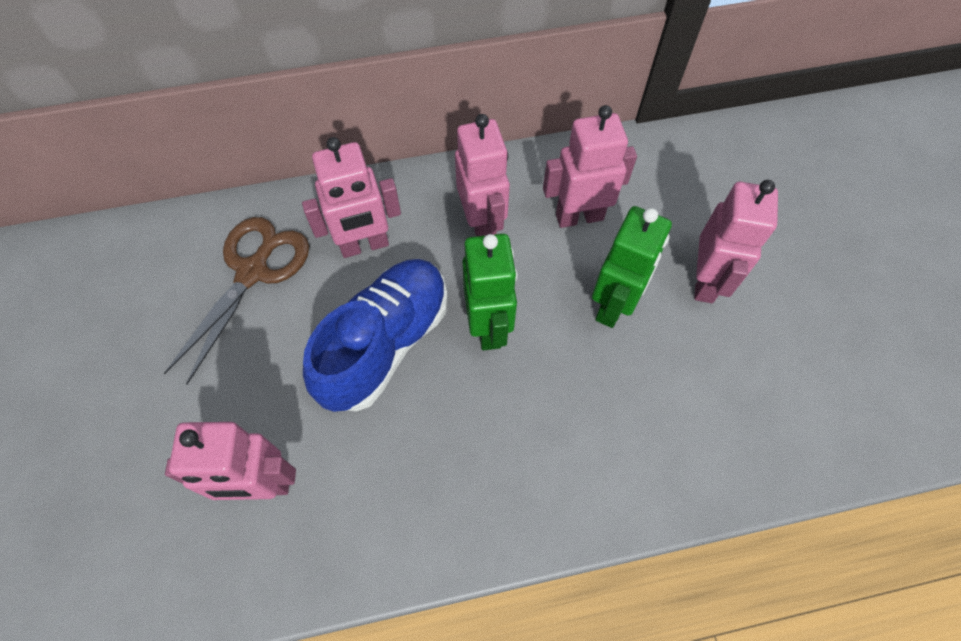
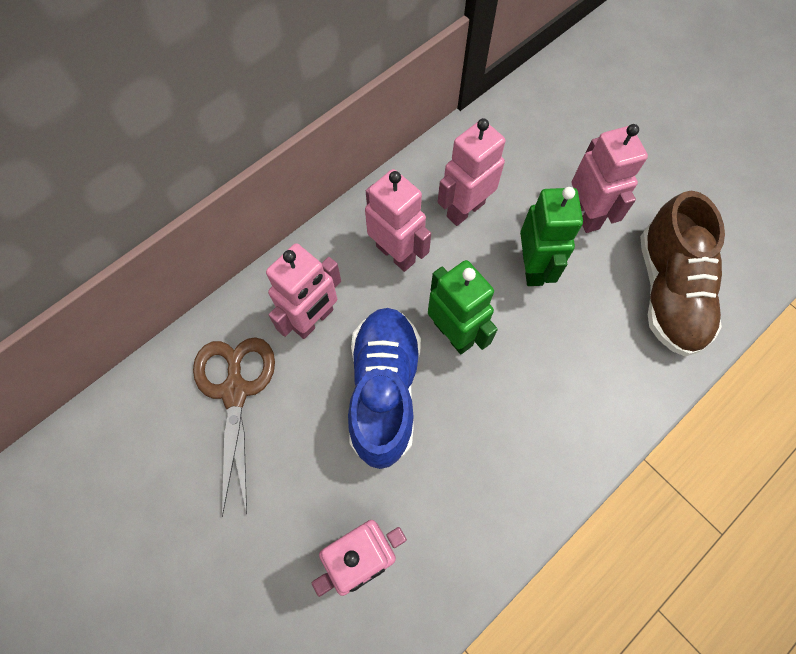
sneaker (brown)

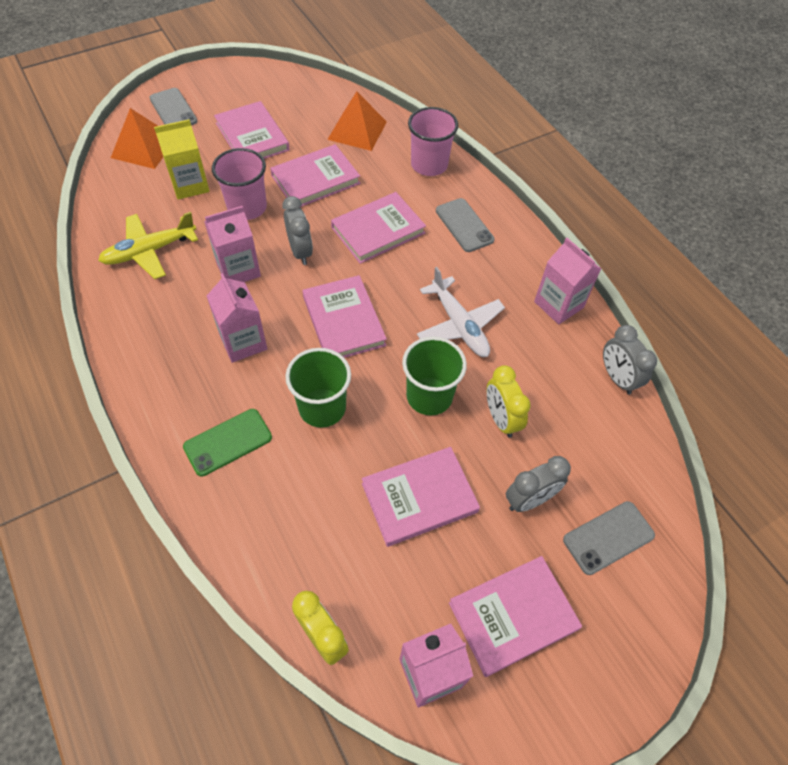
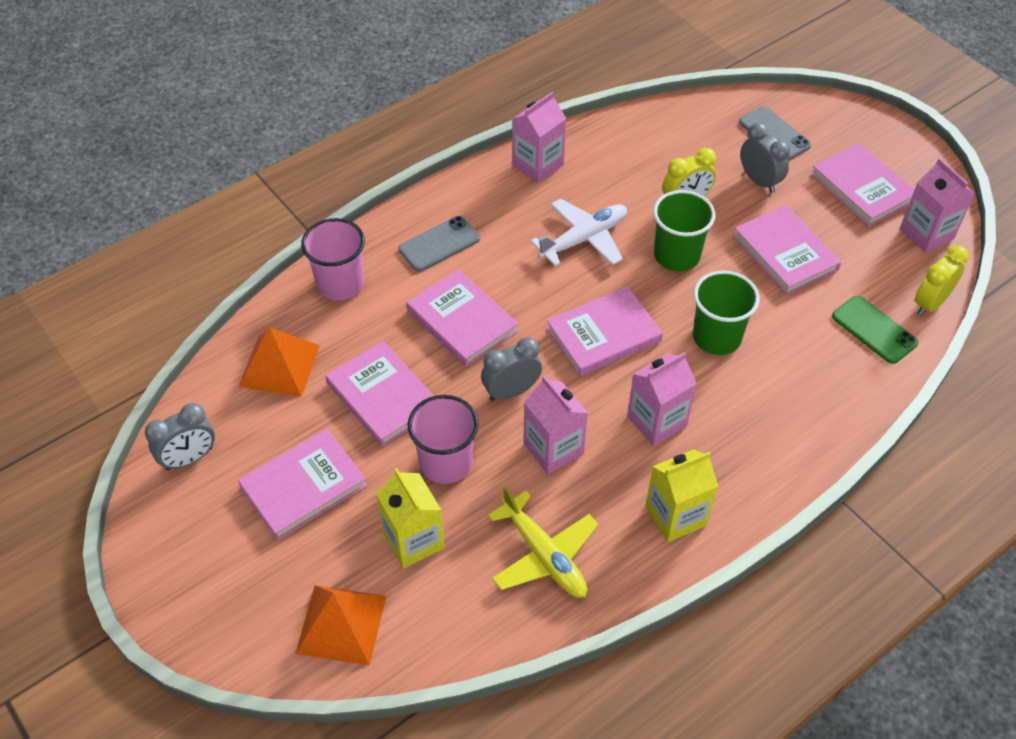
mobile phone (ash-grey) (no. 1 from left in the first image)
clock (ash-grey) (no. 1 from left)
mobile phone (leaf-green)
carton (golden) (no. 2 from left)

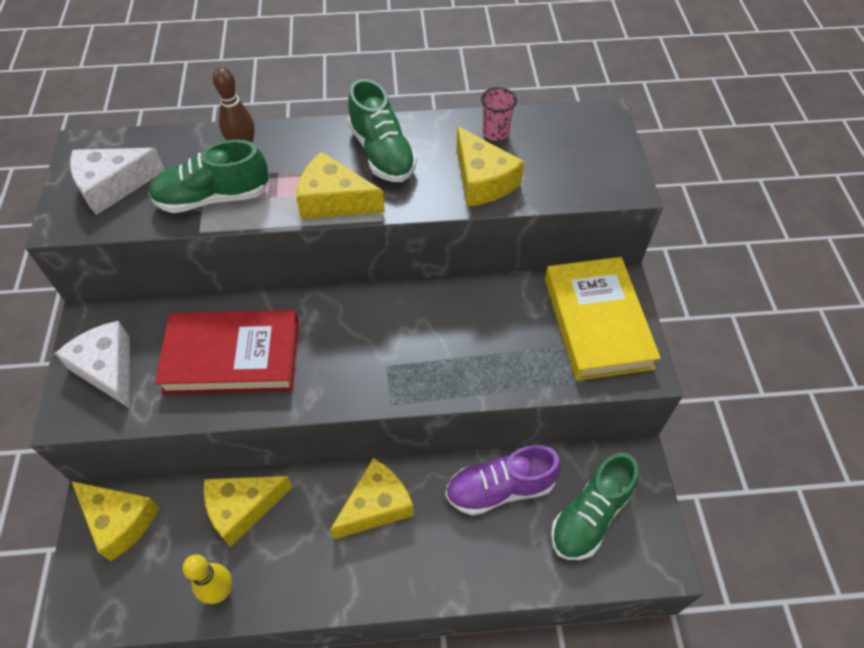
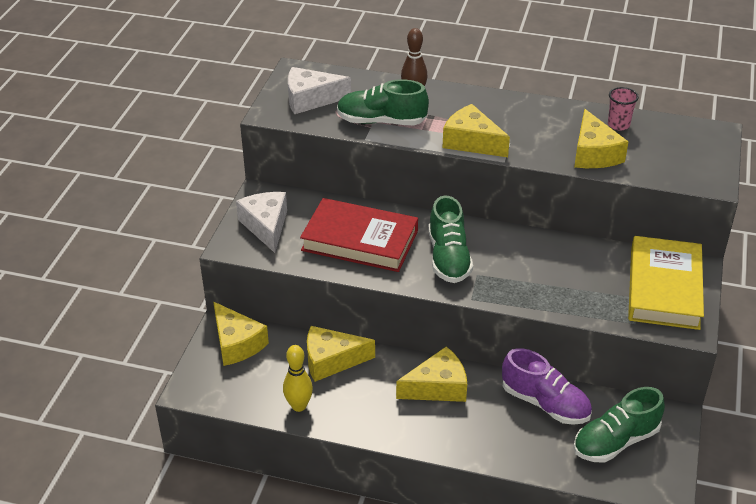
sneaker (leaf-green) (no. 2 from left)
sneaker (purple)

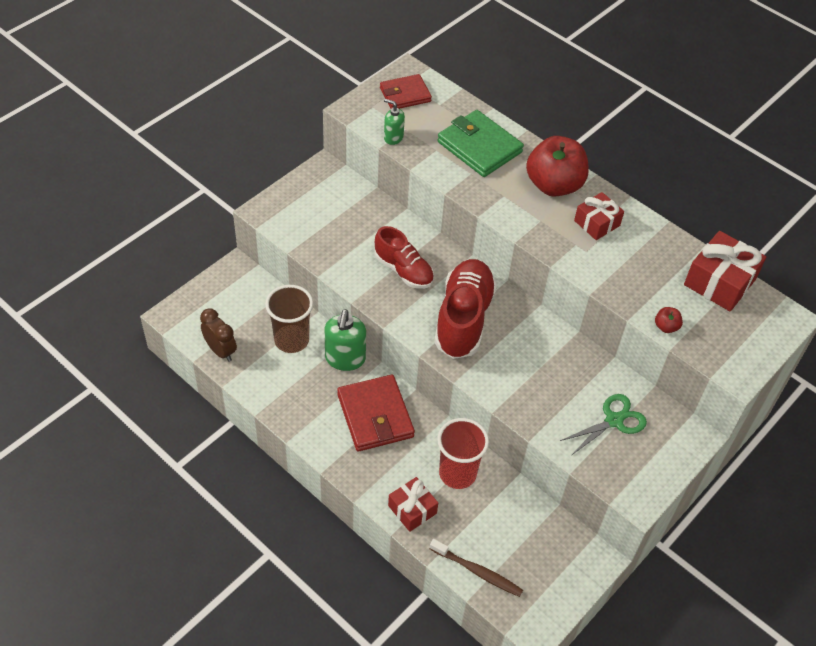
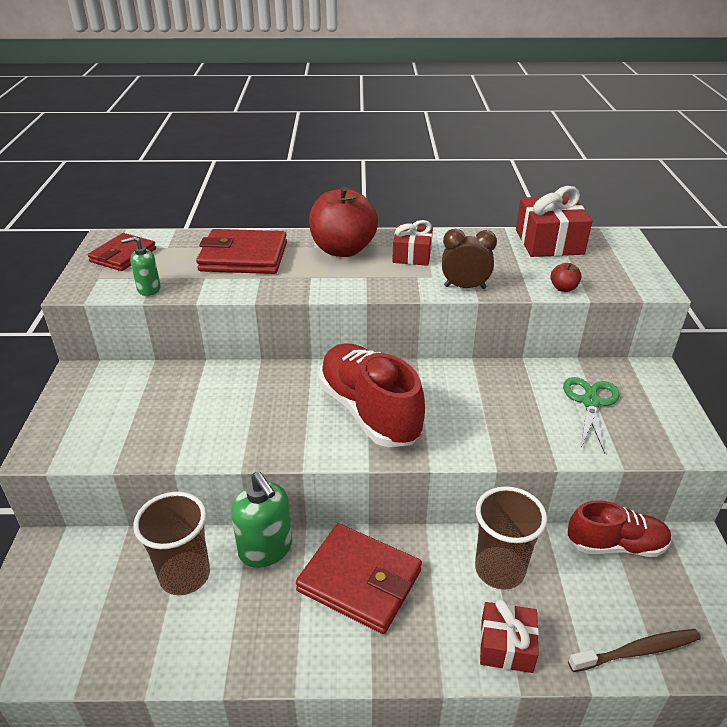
card wallet (scarlet) (no. 2 from left)
sneaker (scarlet) (no. 2 from left)
clock (brown)
tumbler (brown) (no. 2 from left)

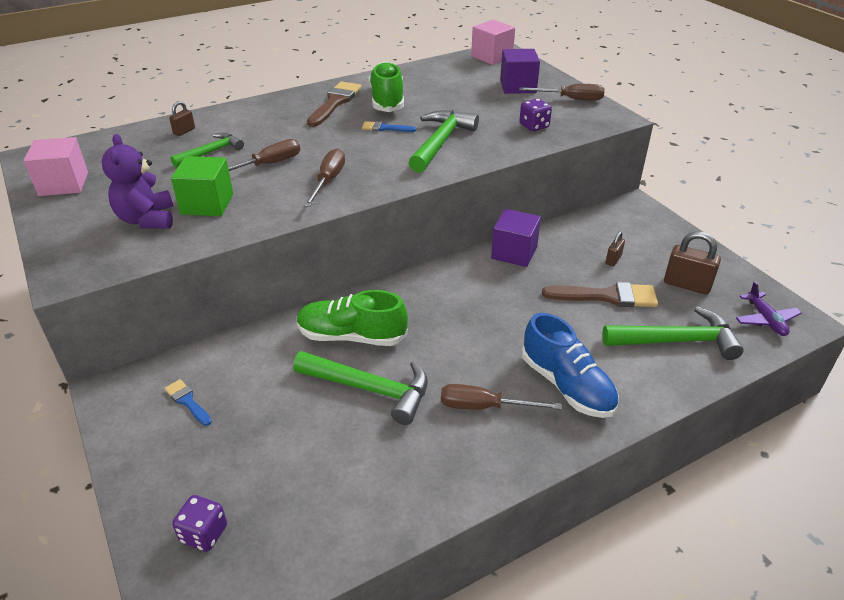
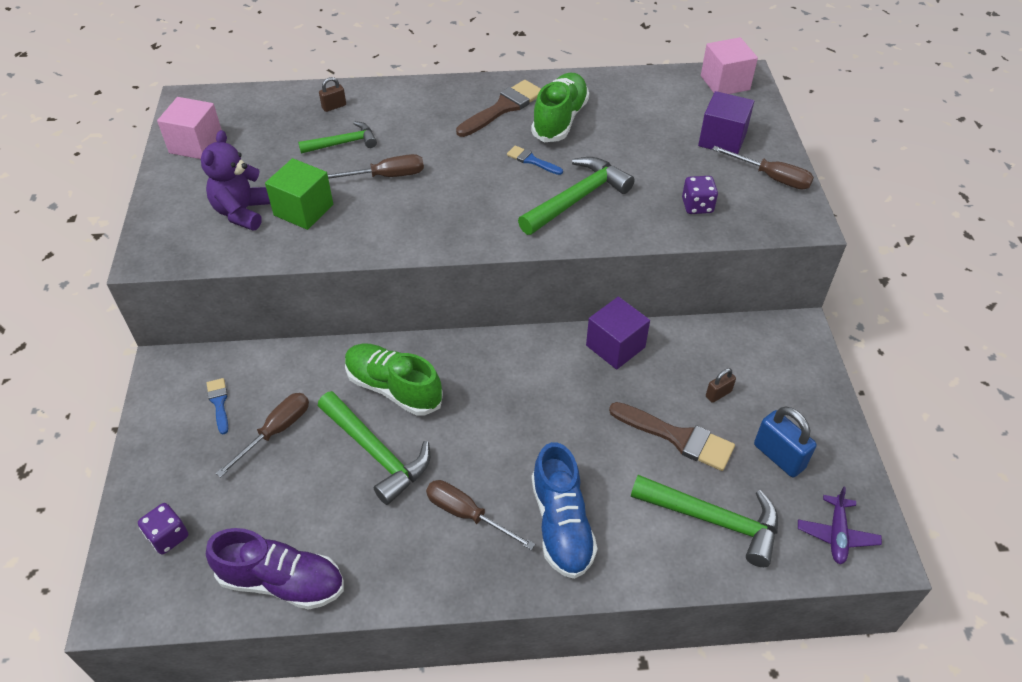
hand screwdriver (brown) (no. 1 from left)
lock (royal blue)
sneaker (purple)

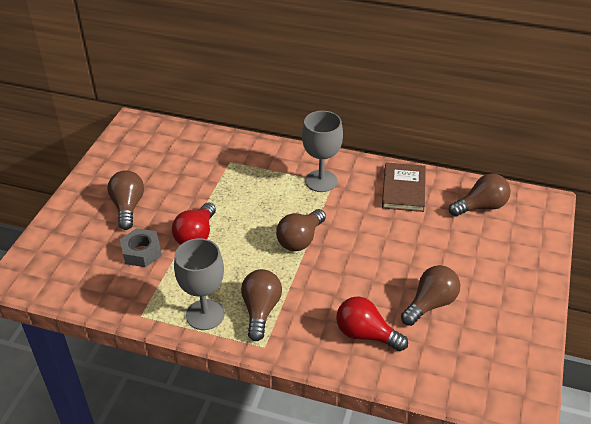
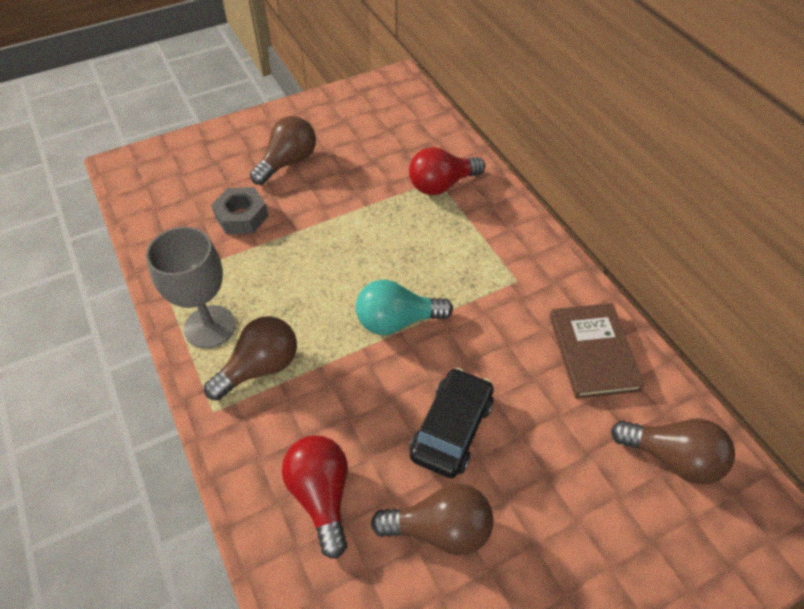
wine glass (ash-grey) (no. 2 from left in the first image)
hardback (brown)
bulb (scarlet) (no. 2 from left)
bulb (aqua)
automobile (jet-black)

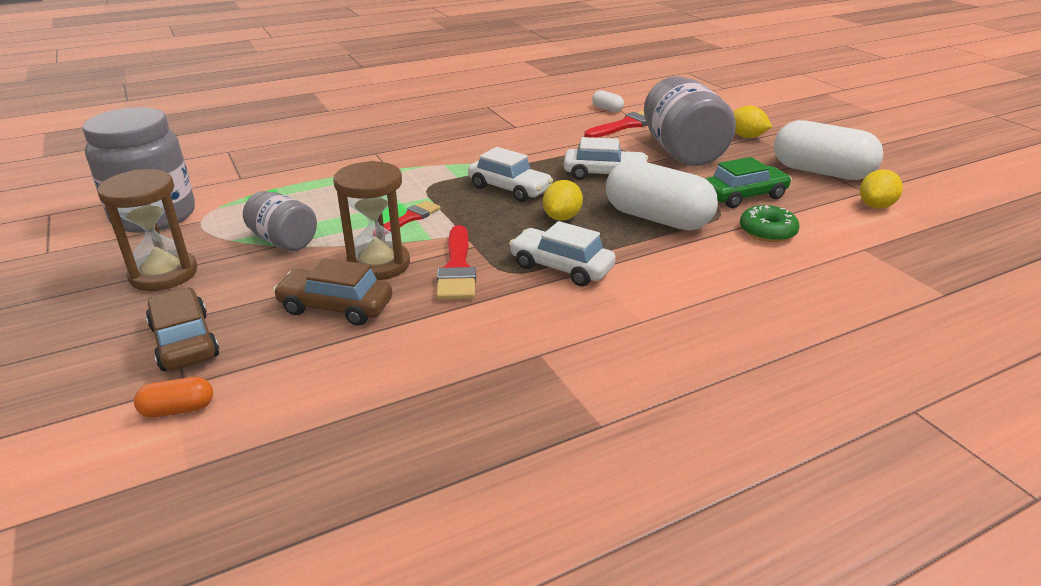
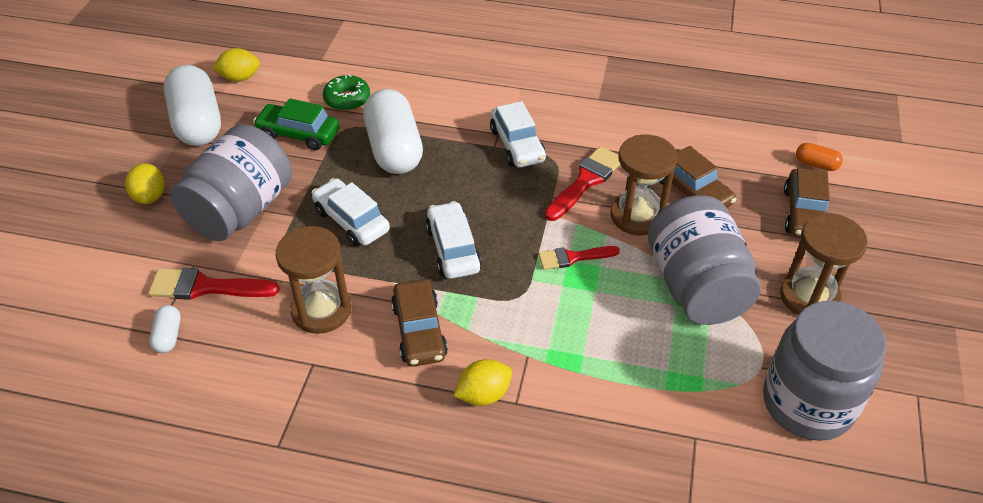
toy lemon (golden) (no. 3 from left)
preserve jar (ash-grey) (no. 2 from left)
hourglass (brown) (no. 1 from left)
automobile (brown) (no. 1 from left)

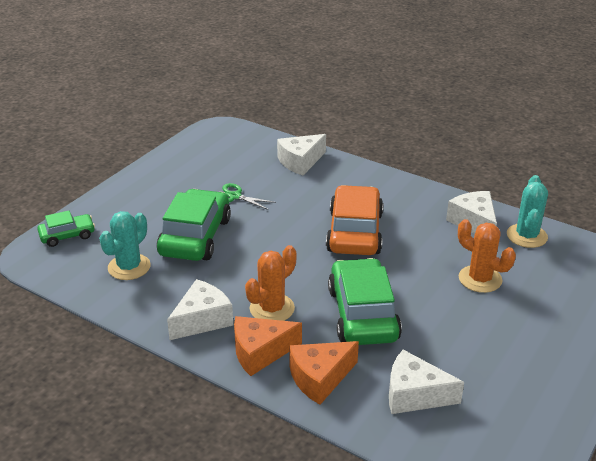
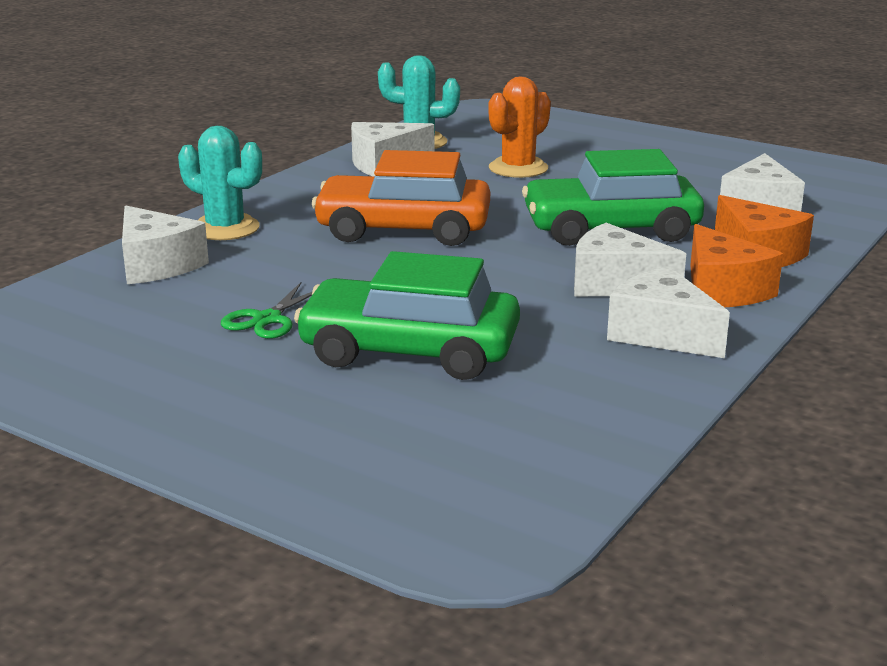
automobile (leaf-green) (no. 1 from left in the first image)
cactus (aqua) (no. 1 from left)
piece of cheese (white) (no. 3 from left)

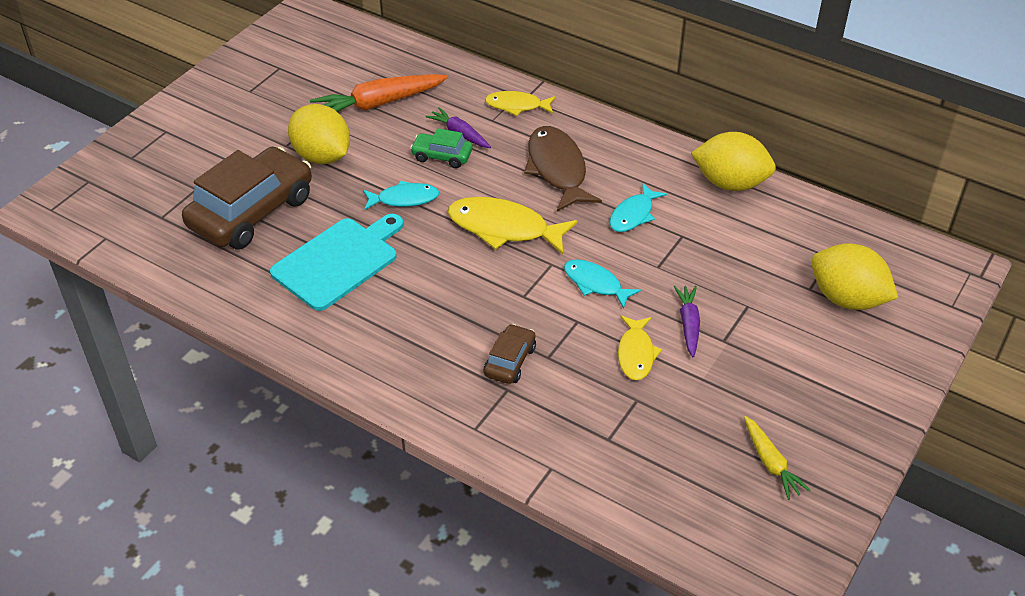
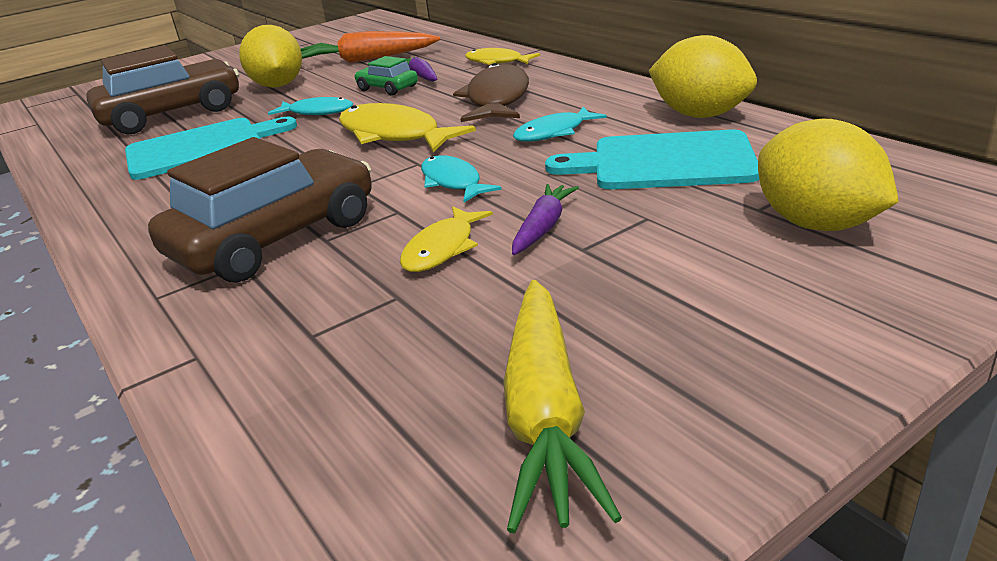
automobile (brown) (no. 2 from left)
carrot (golden)
bread board (aqua) (no. 2 from left)

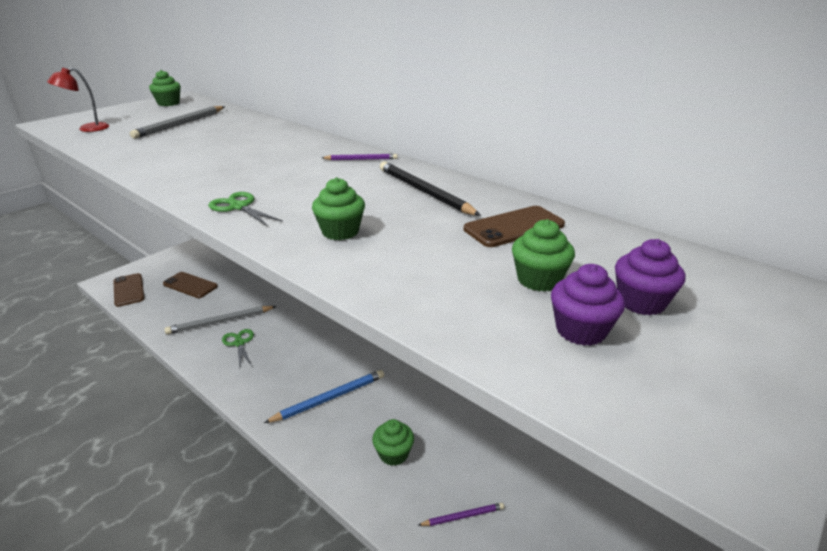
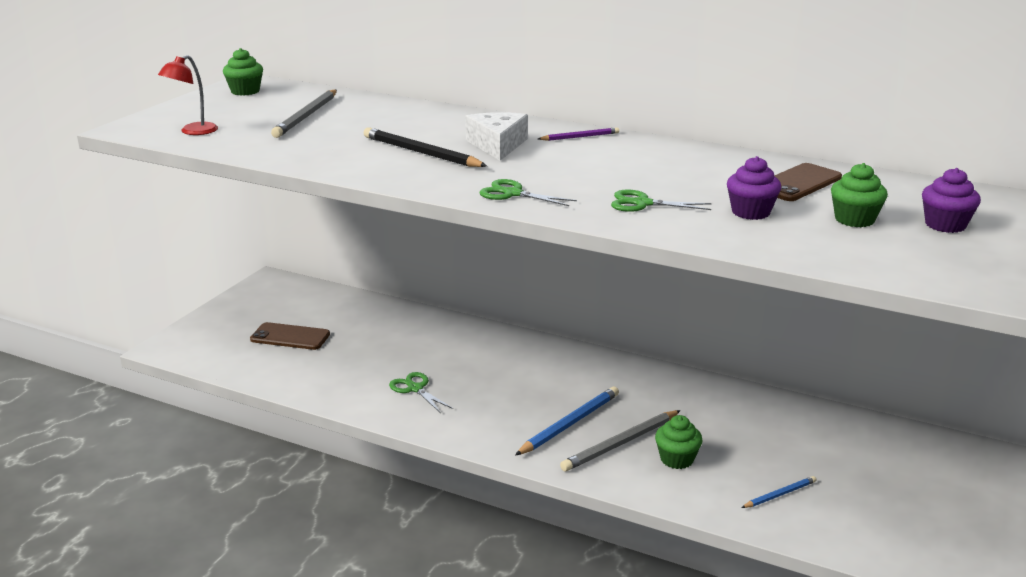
lead pencil (jet-black)
pair of scissors (leaf-green) (no. 3 from left)
fairy cake (purple) (no. 1 from left)
mobile phone (brown) (no. 1 from left in the first image)
lead pencil (ash-grey) (no. 2 from left)
lead pencil (royal blue) (no. 2 from left)
piece of cheese (white)

